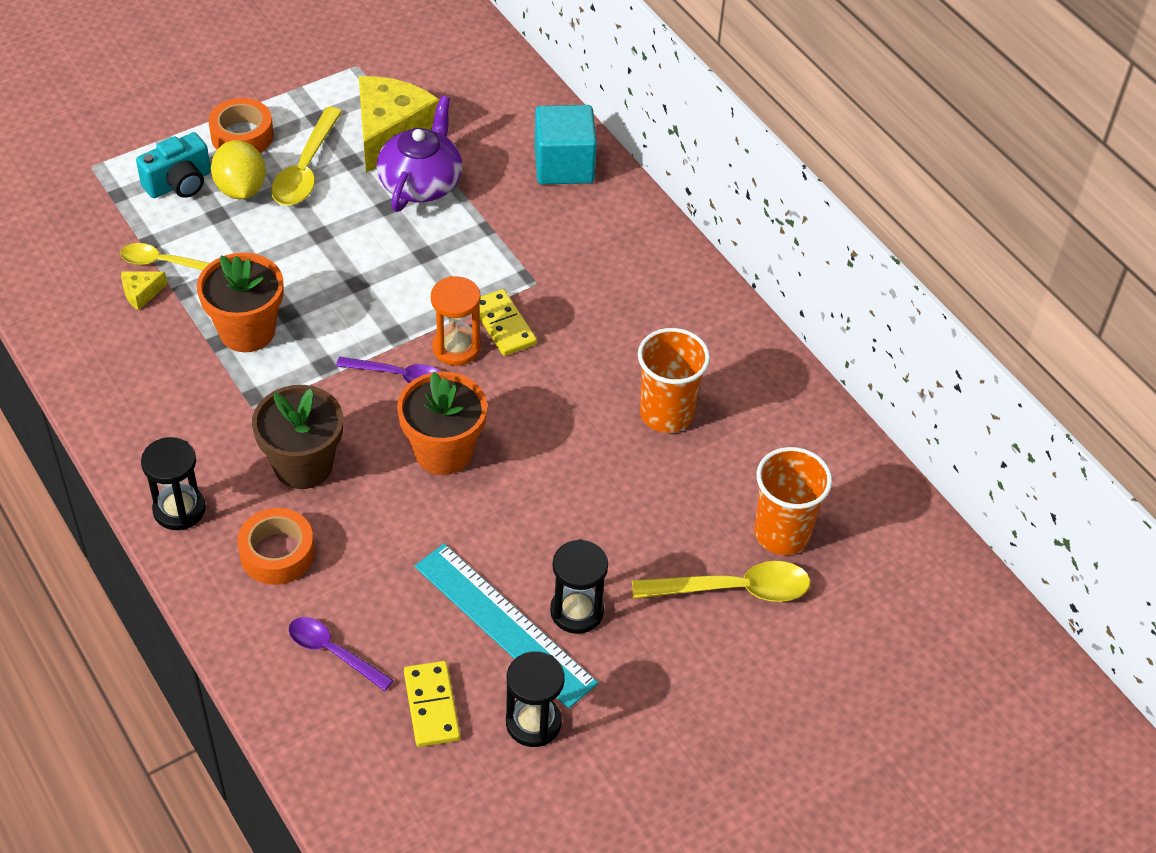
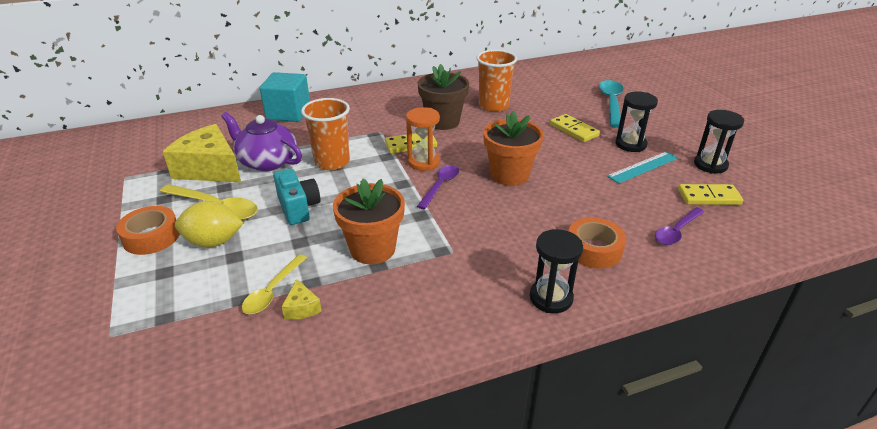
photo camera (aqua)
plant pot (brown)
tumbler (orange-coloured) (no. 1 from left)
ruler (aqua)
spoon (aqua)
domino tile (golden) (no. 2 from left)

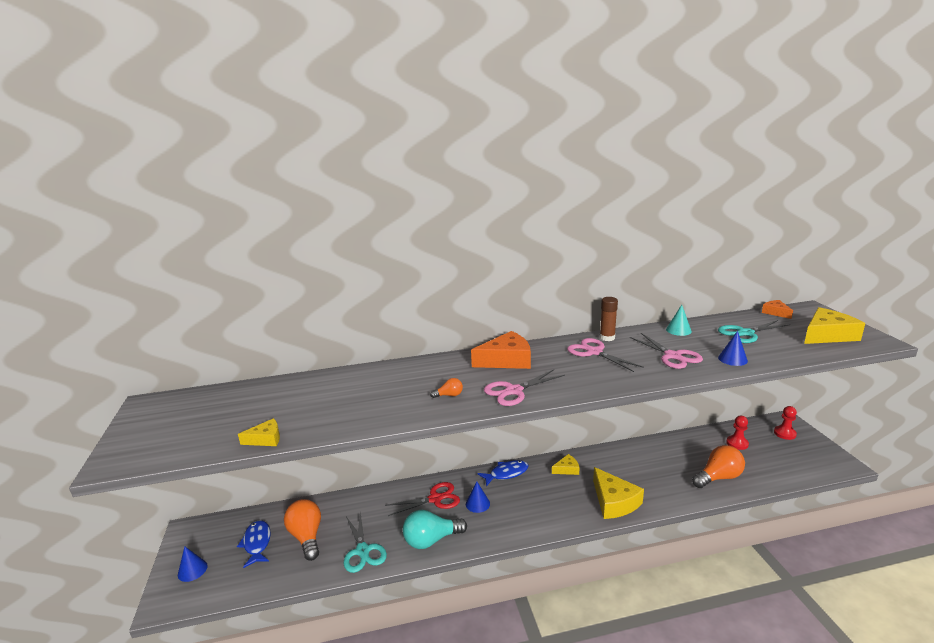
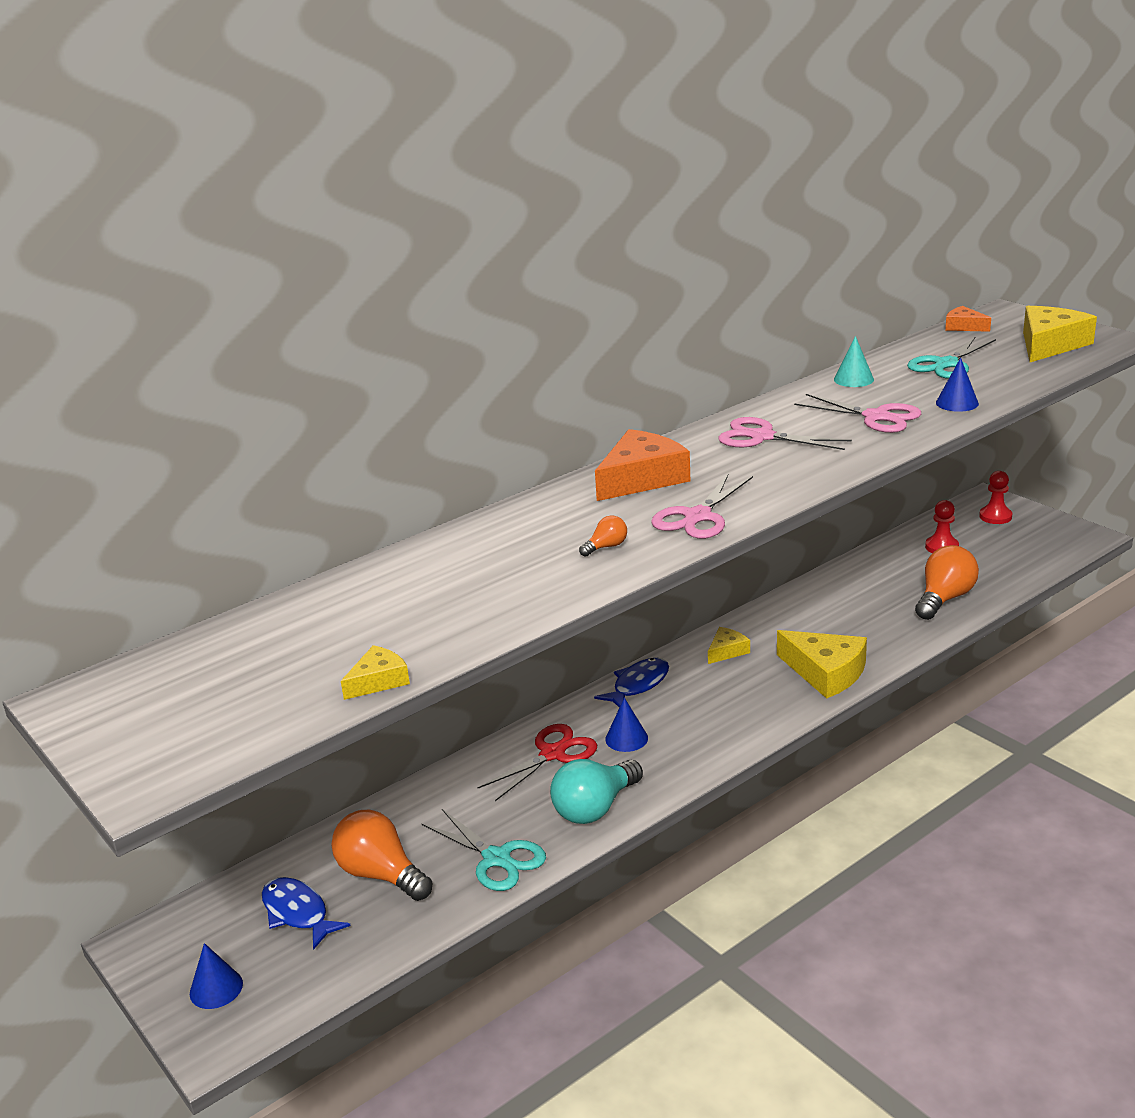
stick of glue (brown)

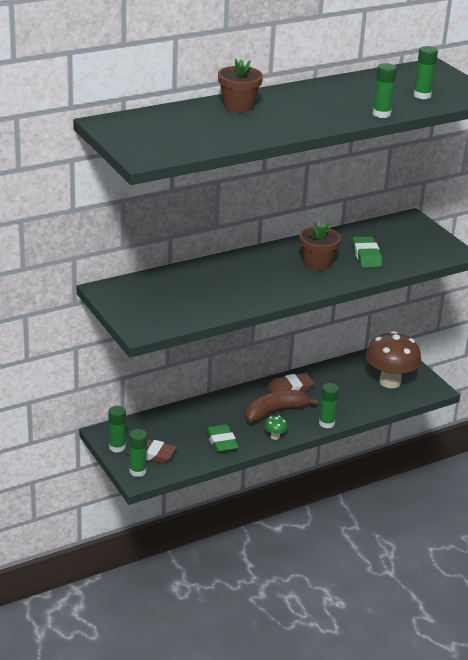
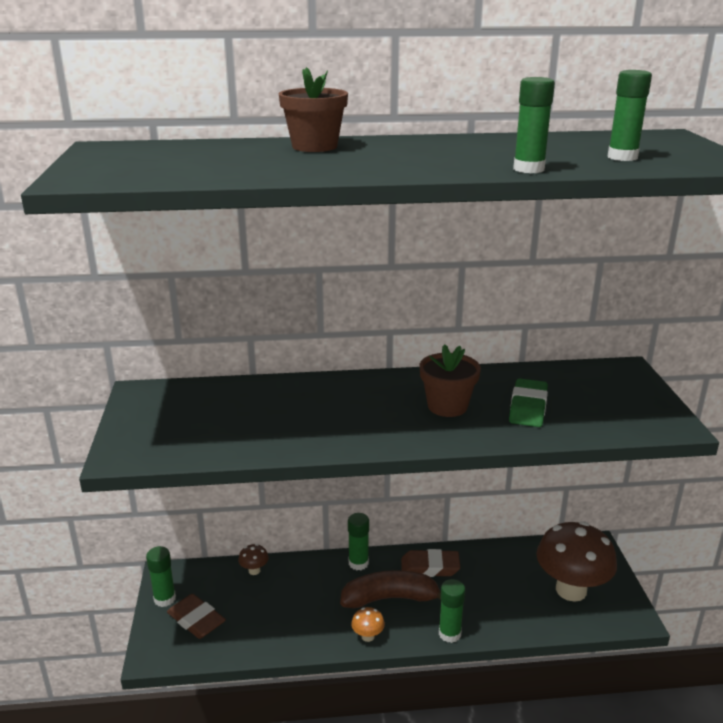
mushroom (orange-coloured)
gum eraser (leaf-green) (no. 1 from left in the first image)
stick of glue (leaf-green) (no. 2 from left)
mushroom (brown) (no. 1 from left)

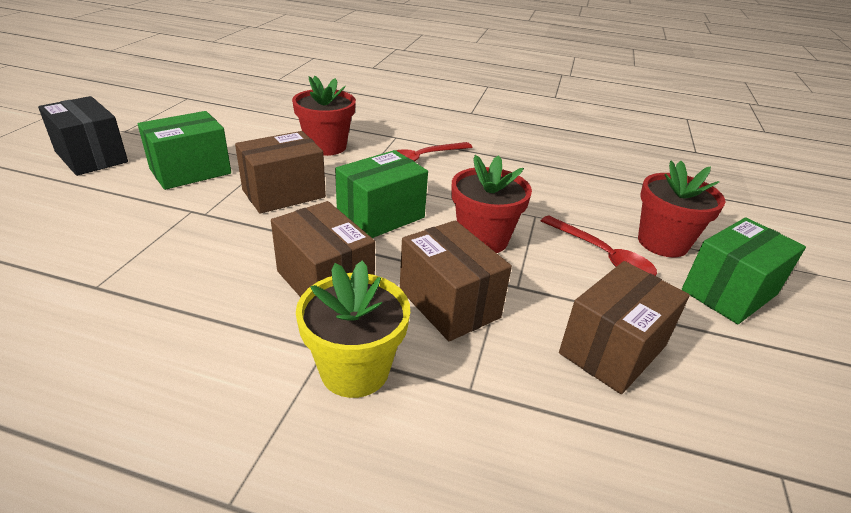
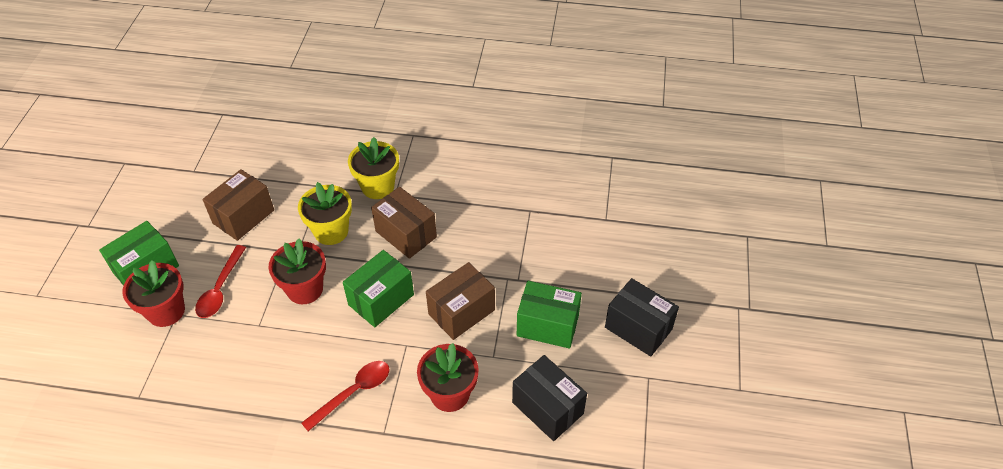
package (leaf-green) (no. 3 from left)
spoon (scarlet) (no. 1 from left)
plant pot (golden) (no. 1 from left)
package (jet-black) (no. 1 from left)

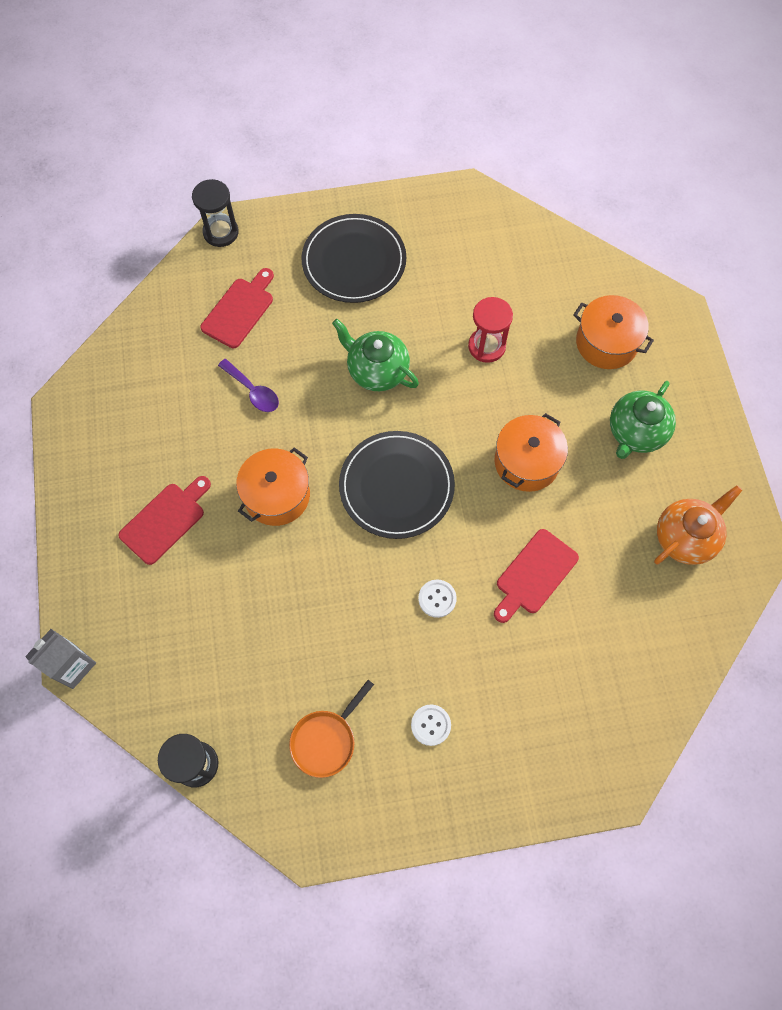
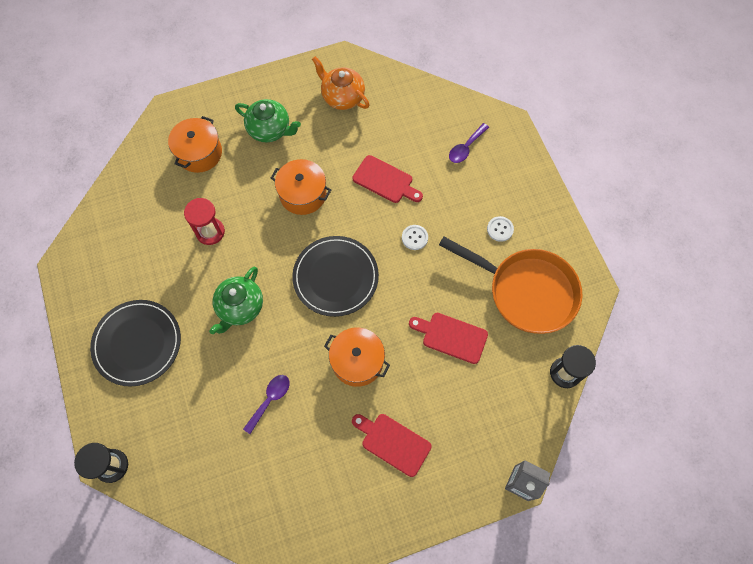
bread board (scarlet) (no. 3 from left)
pan (orange-coloured)
spoon (purple) (no. 2 from left)

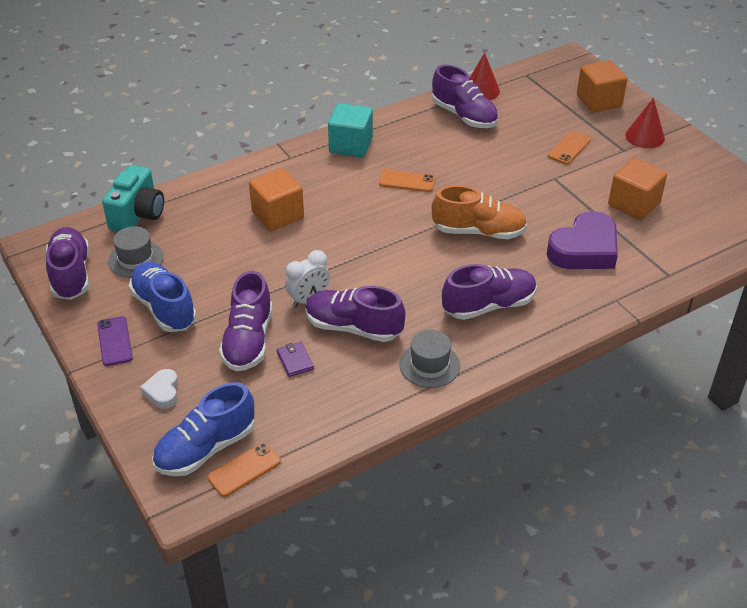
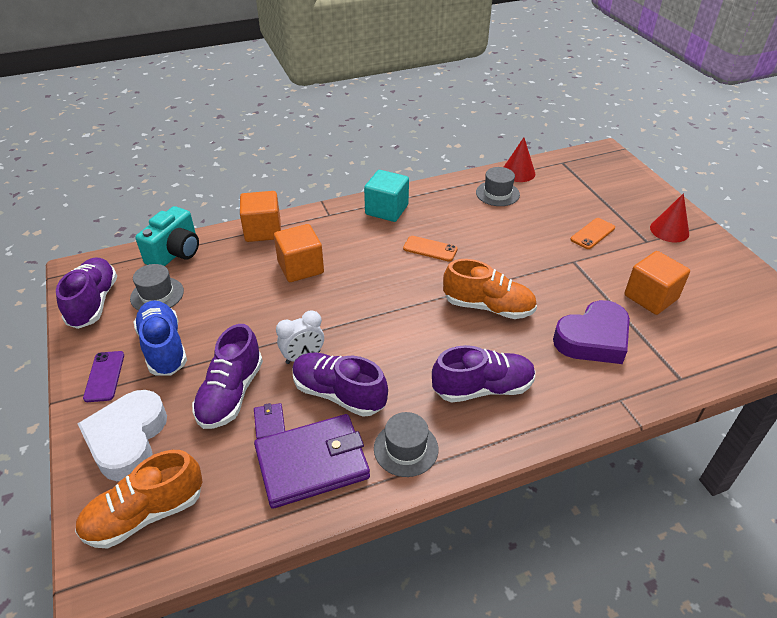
block (orange-coloured) (no. 1 from left)
hat (ash-grey) (no. 3 from left)
love heart (white)
sneaker (orange-coloured) (no. 1 from left)
mobile phone (orange-coloured) (no. 1 from left in the first image)
card wallet (purple) (no. 2 from left)

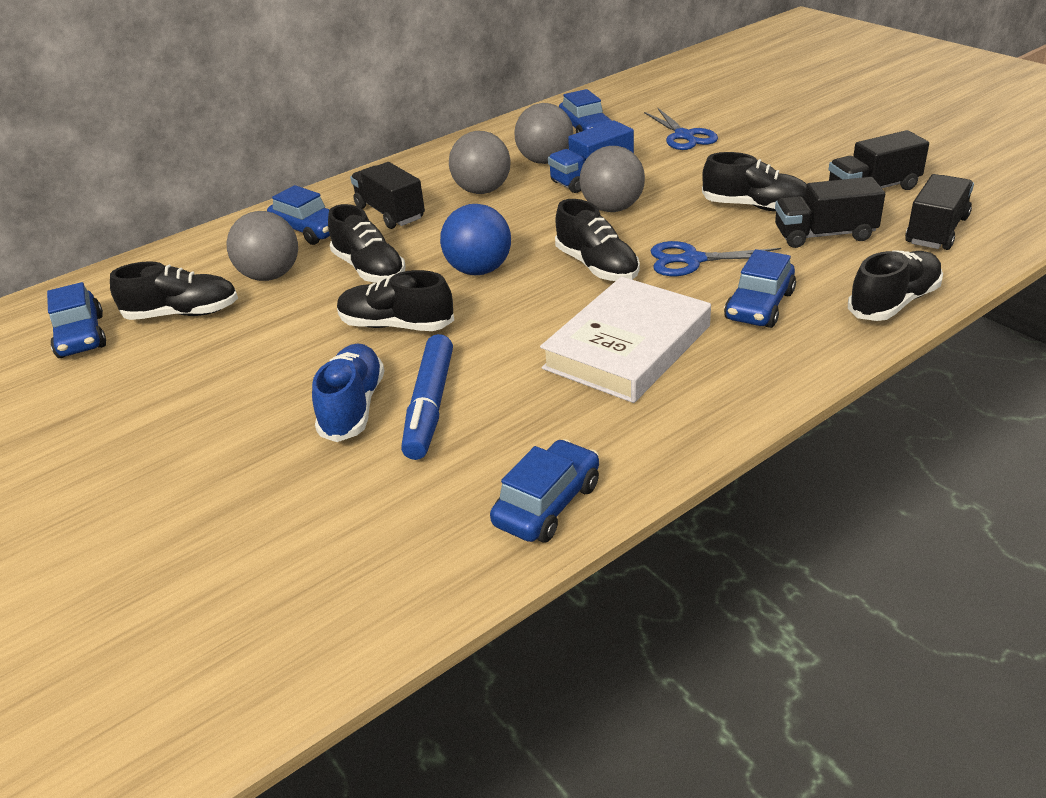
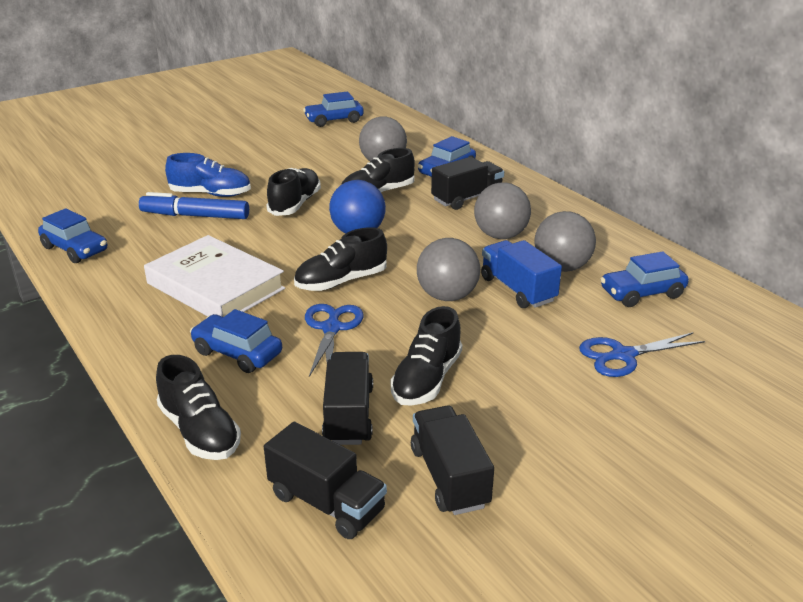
sneaker (jet-black) (no. 1 from left in the first image)

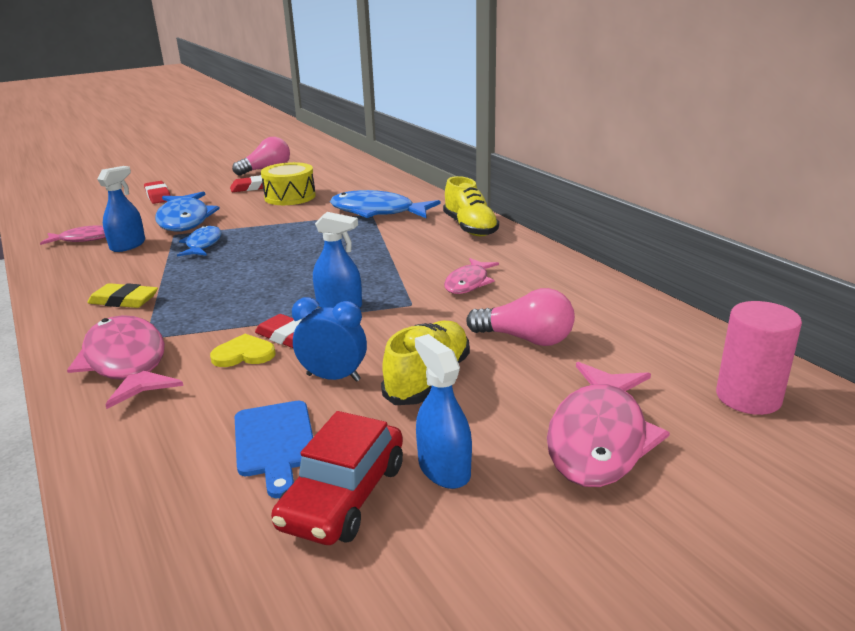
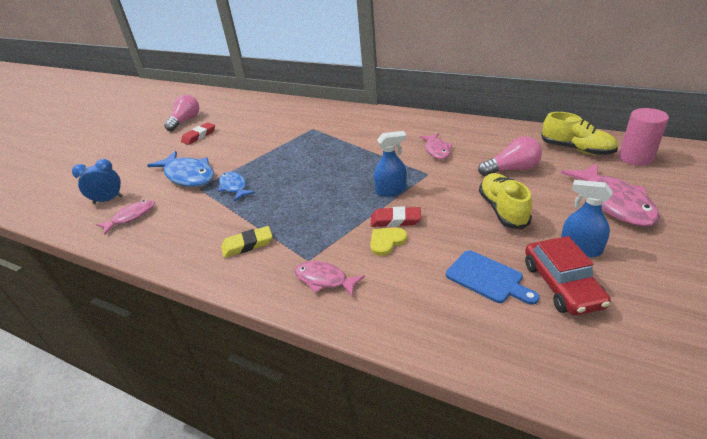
snare drum (golden)
spray bottle (royal blue) (no. 1 from left in the first image)
sneaker (golden) (no. 2 from left)
gum eraser (scarlet) (no. 1 from left in the first image)
fish figure (royal blue) (no. 3 from left in the first image)
clock (royal blue)
fish figure (rose-pink) (no. 2 from left)

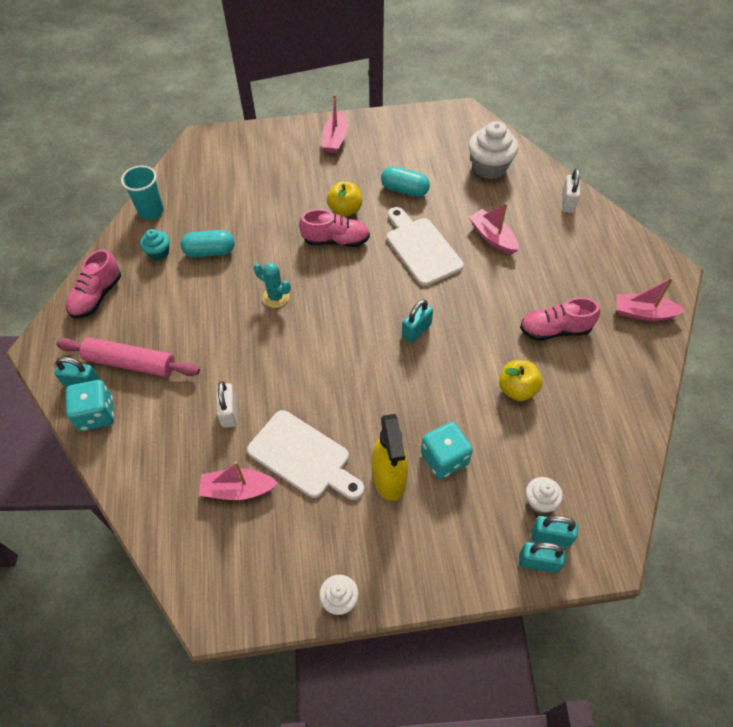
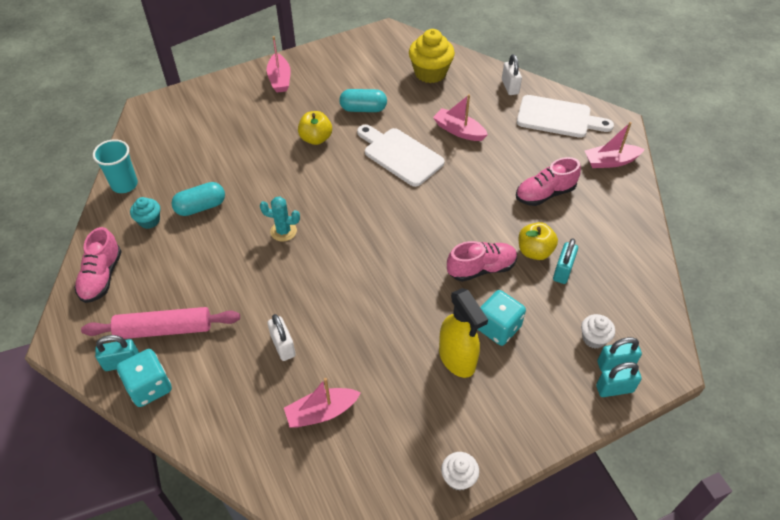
fairy cake (golden)
sneaker (rose-pink) (no. 2 from left)
lock (aqua) (no. 2 from left)
bread board (white) (no. 2 from left)

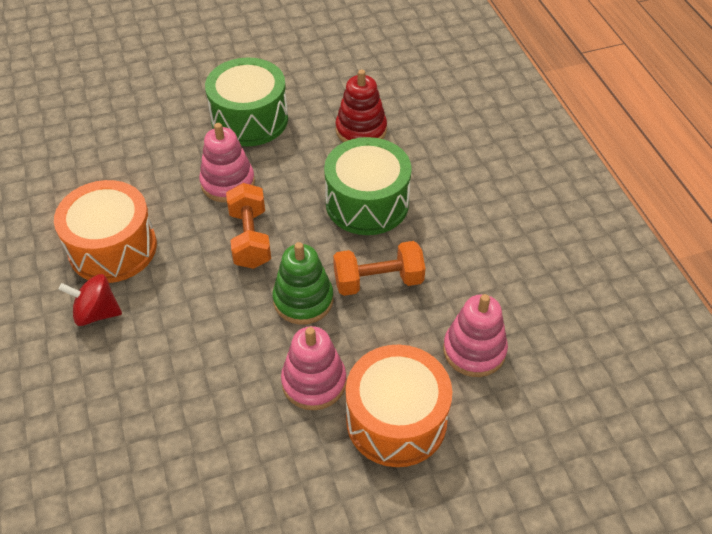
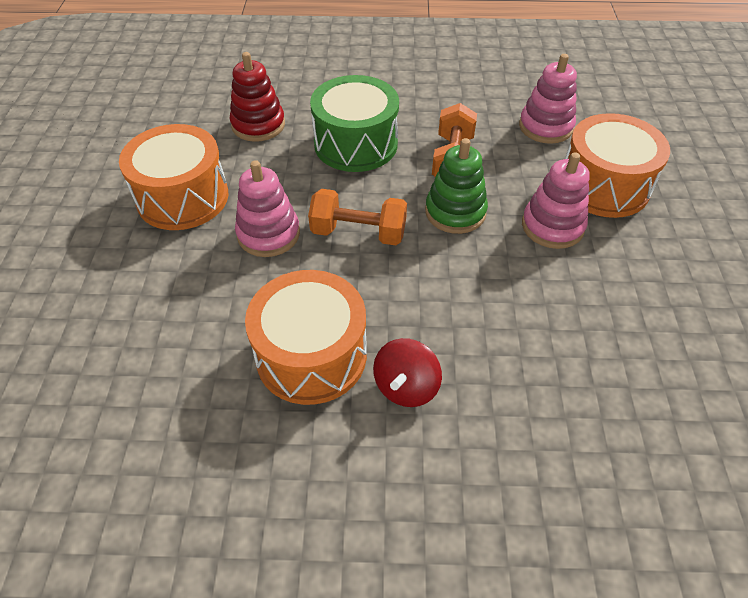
snare drum (orange-coloured) (no. 1 from left)

